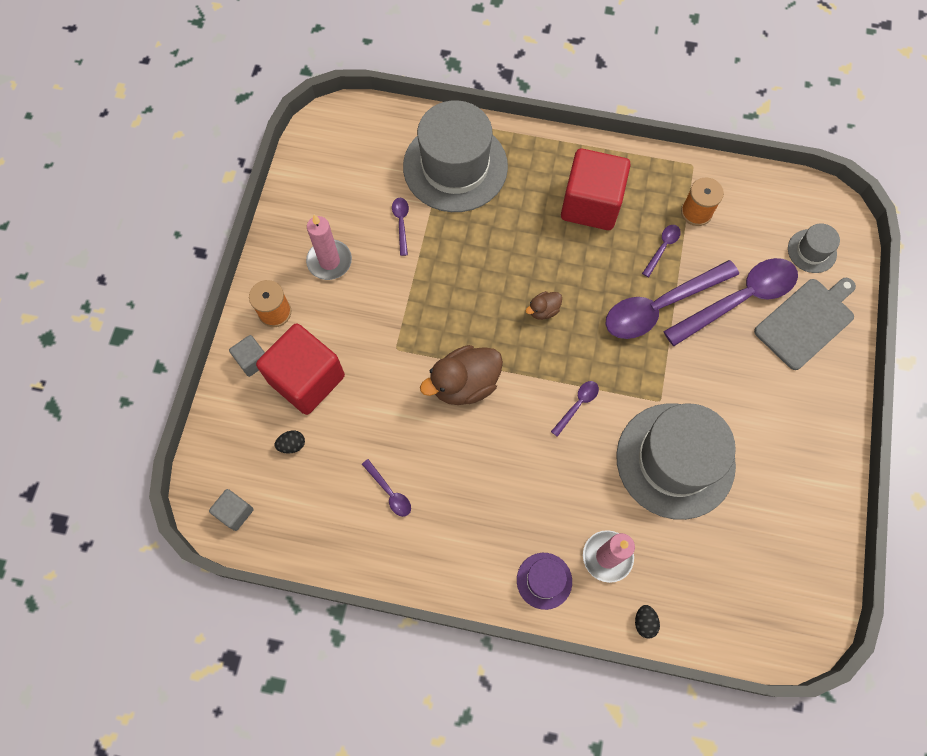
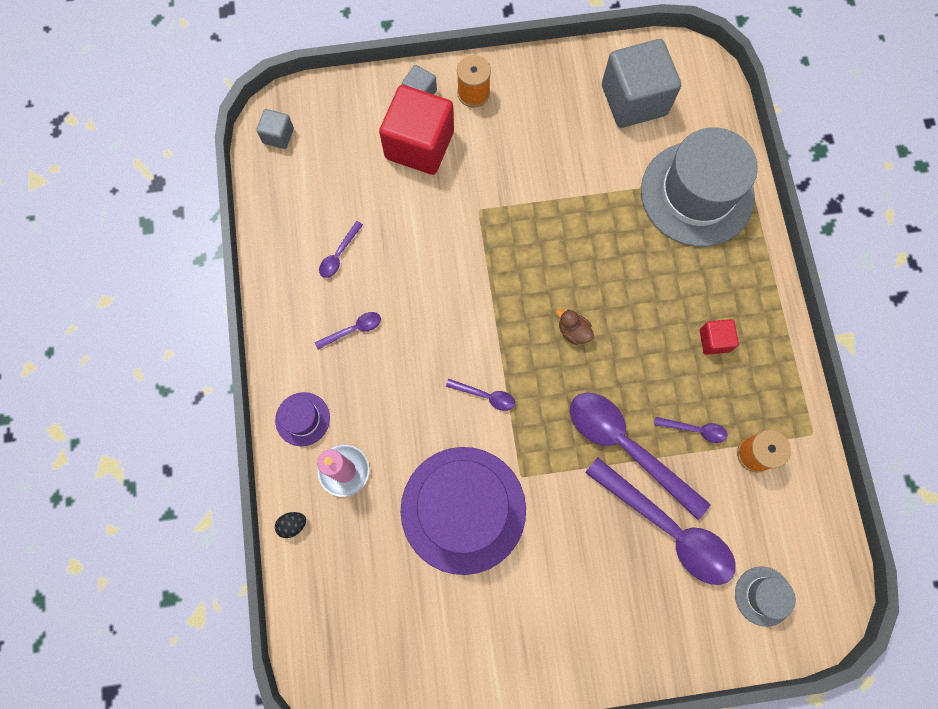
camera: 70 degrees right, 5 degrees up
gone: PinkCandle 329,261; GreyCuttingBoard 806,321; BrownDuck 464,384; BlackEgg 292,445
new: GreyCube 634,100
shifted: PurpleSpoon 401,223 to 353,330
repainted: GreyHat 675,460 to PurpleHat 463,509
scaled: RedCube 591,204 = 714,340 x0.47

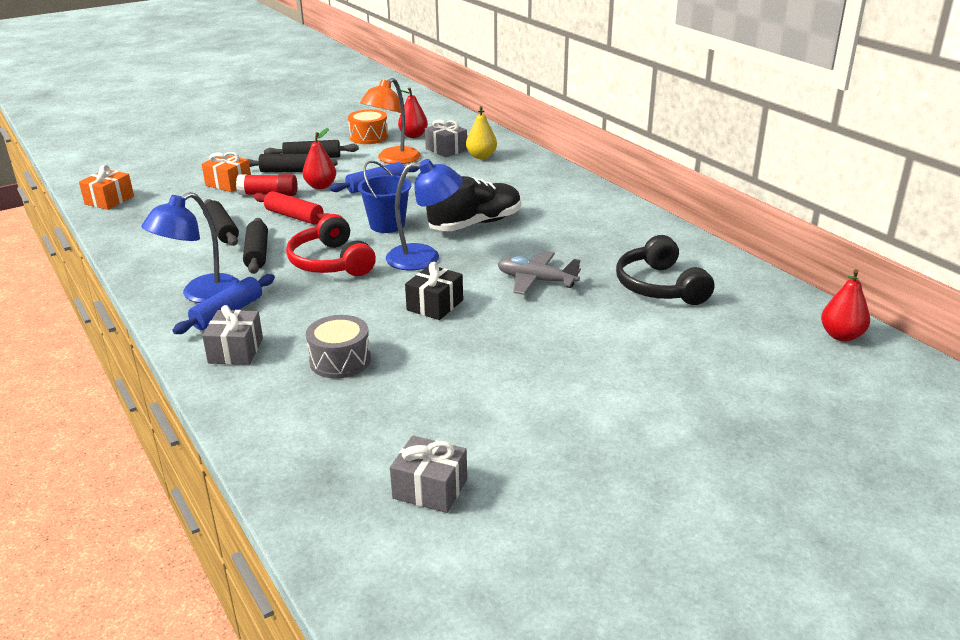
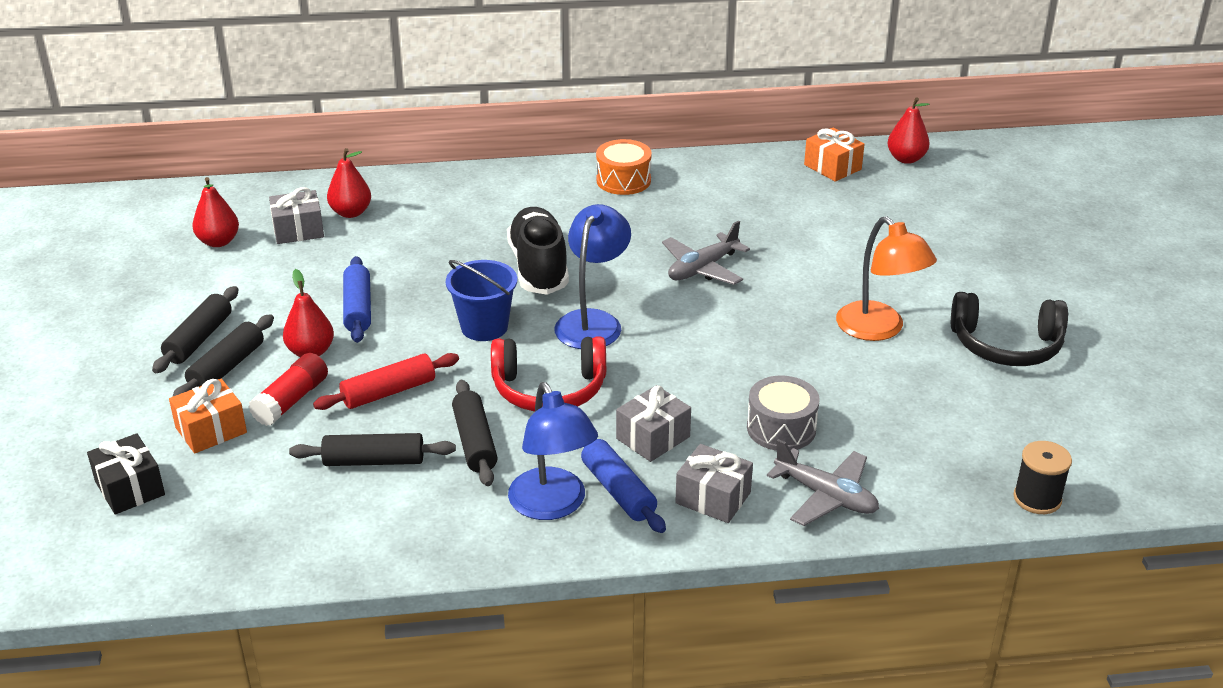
camera: 65 degrees left, 5 degrees up
new: GreyPlane 826,496; BlackSpool 1037,498
shifted: OrangeLamp 393,159 to 879,329; OrangeDrum 369,137 to 623,180; OrangeGift 109,200 to 832,167; BlackHeadphones 660,286 to 1006,345; BlackGift 435,305 to 130,488; GreyGift 430,489 to 653,438
repainted: YellowPear 481,156 to RedPear 351,212
rotated: BlackRollingPin 257,254 = 475,442 60 degrees clockwise

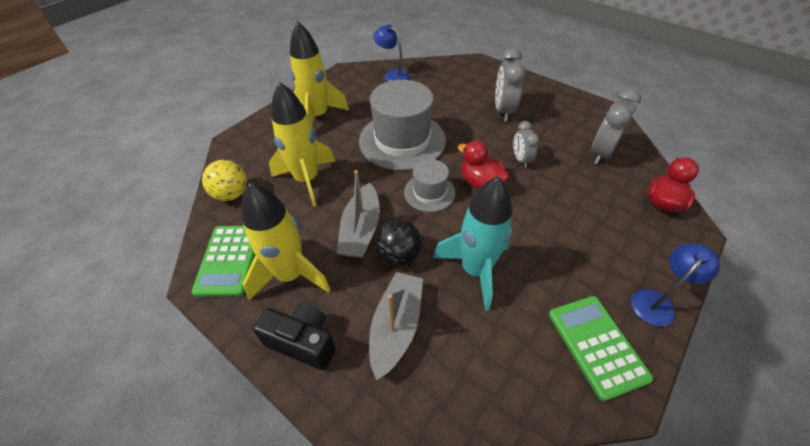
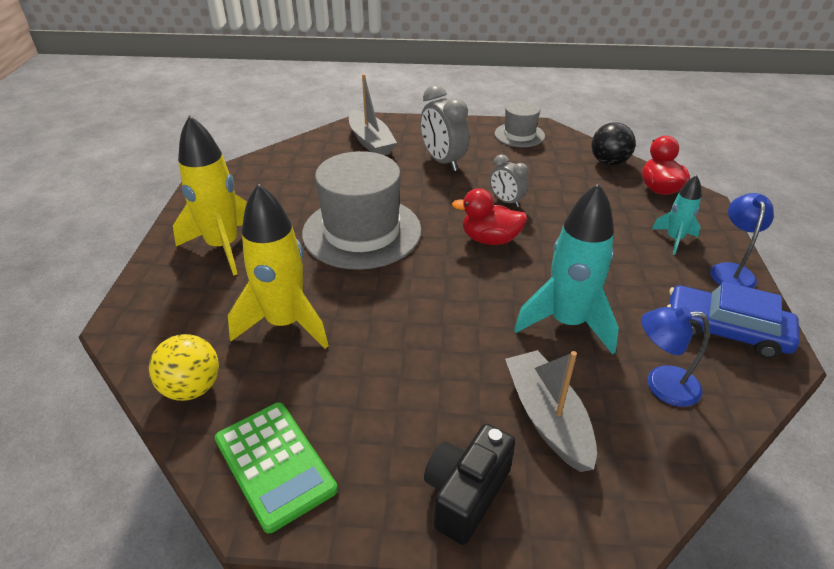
camera: 35 degrees left, 10 degrees down
gone: GreyClock 601,153; YellowRocket 291,275
new: TurquoiseRocket 674,239
shifted: BlueLamp 392,75 to 661,385; GreyHat 429,192 to 519,135; GreyBoat 361,230 to 370,142; BlackBall 398,255 to 609,162
swapped: GreenCalculator 596,345 to BlueCar 725,330
rotated: BlackCamera 303,342 = 465,494 45 degrees counterclockwise

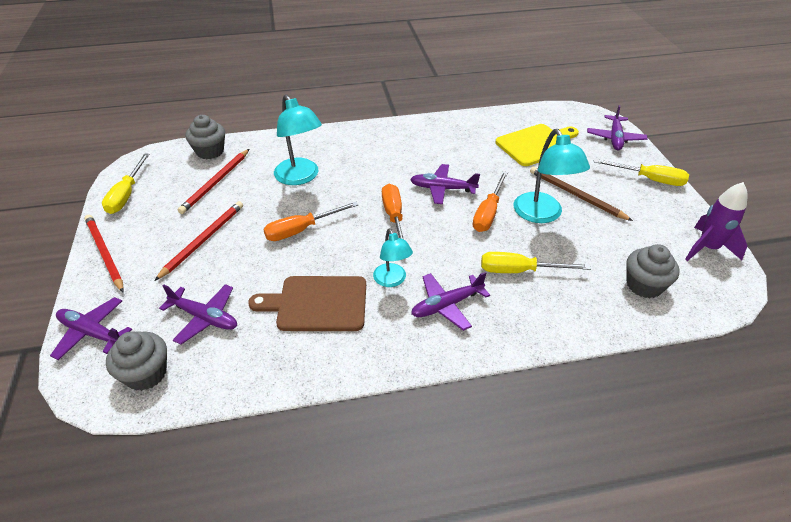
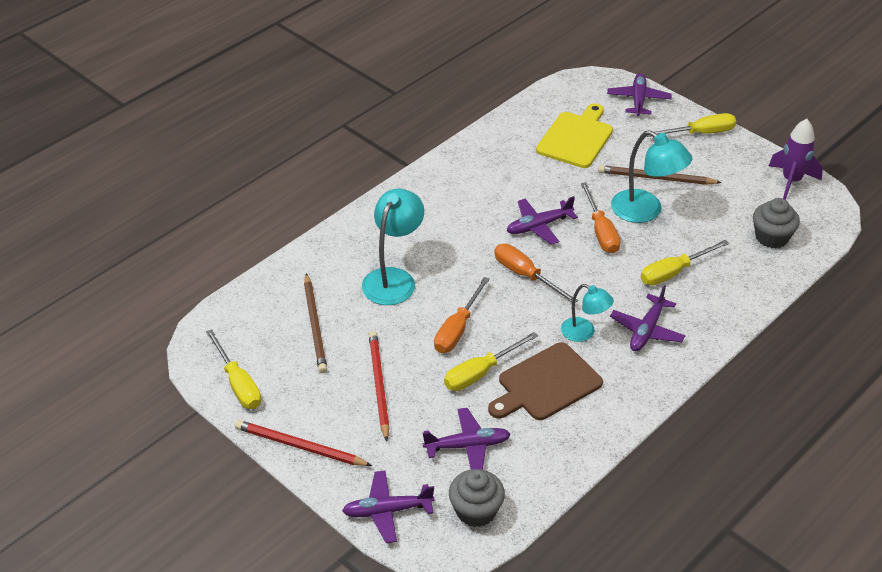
camera: 35 degrees left, 0 degrees up
gone: GreyCupcake 210,151
new: YellowScrewdriver 480,373
repainted: RedPencil 216,183 to BrownPencil 315,325
rotated: TurquoiseLamp 300,177 = 393,278 90 degrees counterclockwise; PurplePlane 615,138 = 638,100 150 degrees counterclockwise

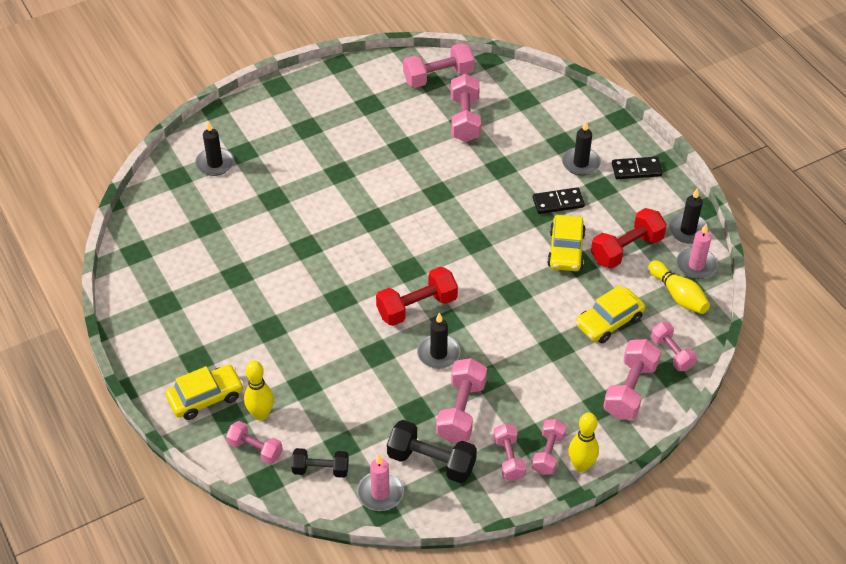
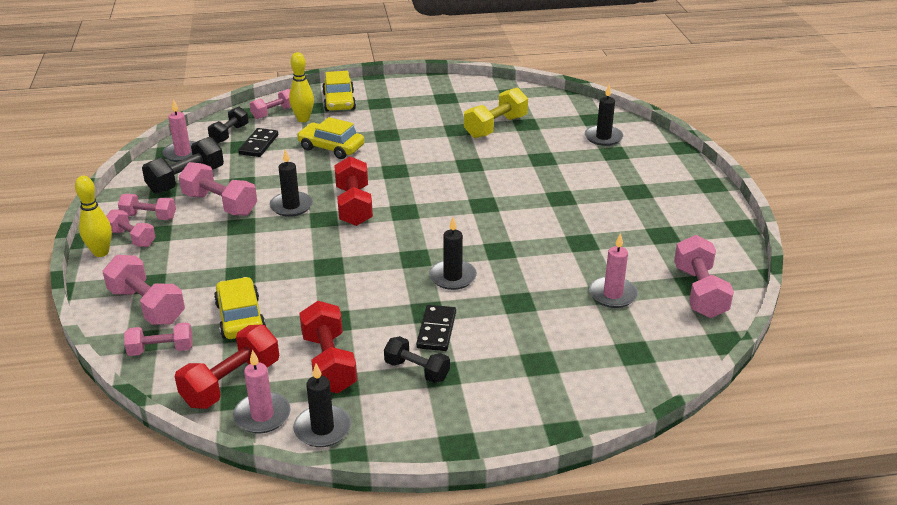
camera: 110 degrees right, 15 degrees down
new: YellowDumbbell 495,127; BlackDumbbell 417,370
shifted: BlackCandle 580,163 to 452,277; BlackDomino 636,170 to 259,145; YellowCar 566,250 to 331,148
swapped: PinkDumbbell 465,119 to PinkCandle 612,294; YellowBowlingPin 678,295 to RedDumbbell 231,383

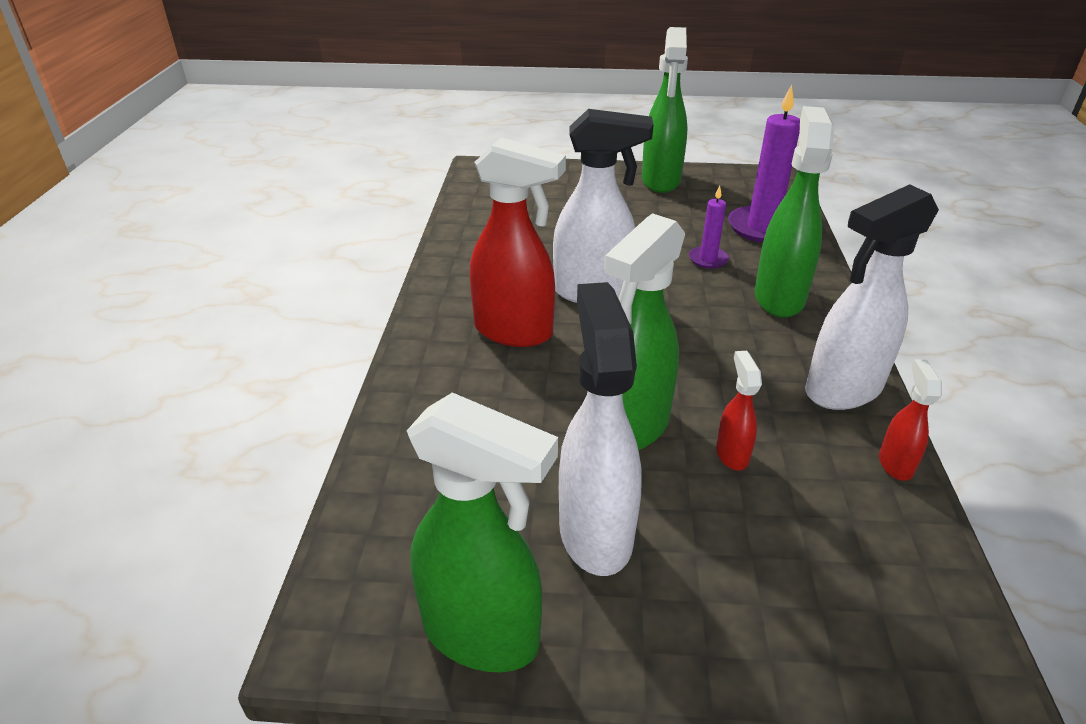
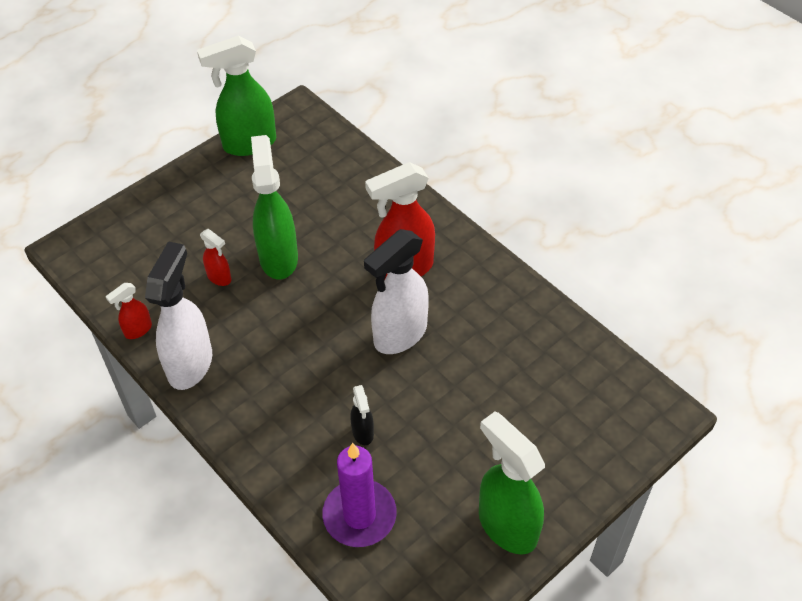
camera: 135 degrees right, 15 degrees up
gone: GreenSprayBottle 779,297; WhiteSprayBottle 595,532
swapped: PurpleCandle 708,259 to BlackSprayBottle 363,433
rotated: RedSprayBottle 895,464 = 138,330 90 degrees clockwise

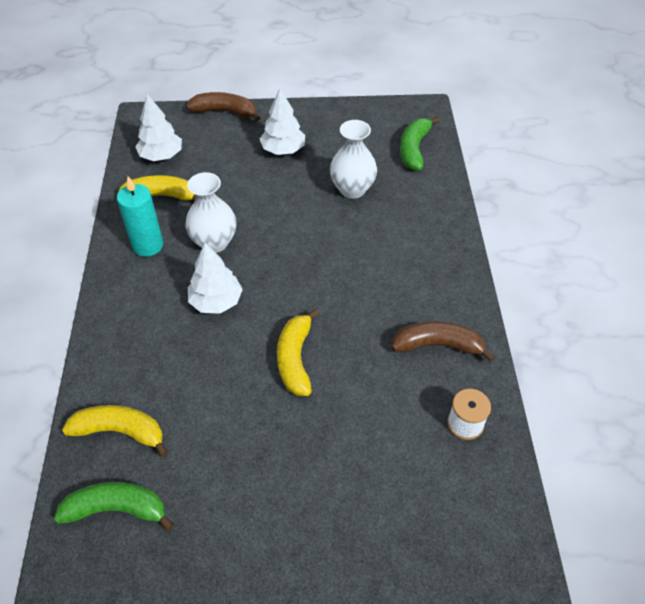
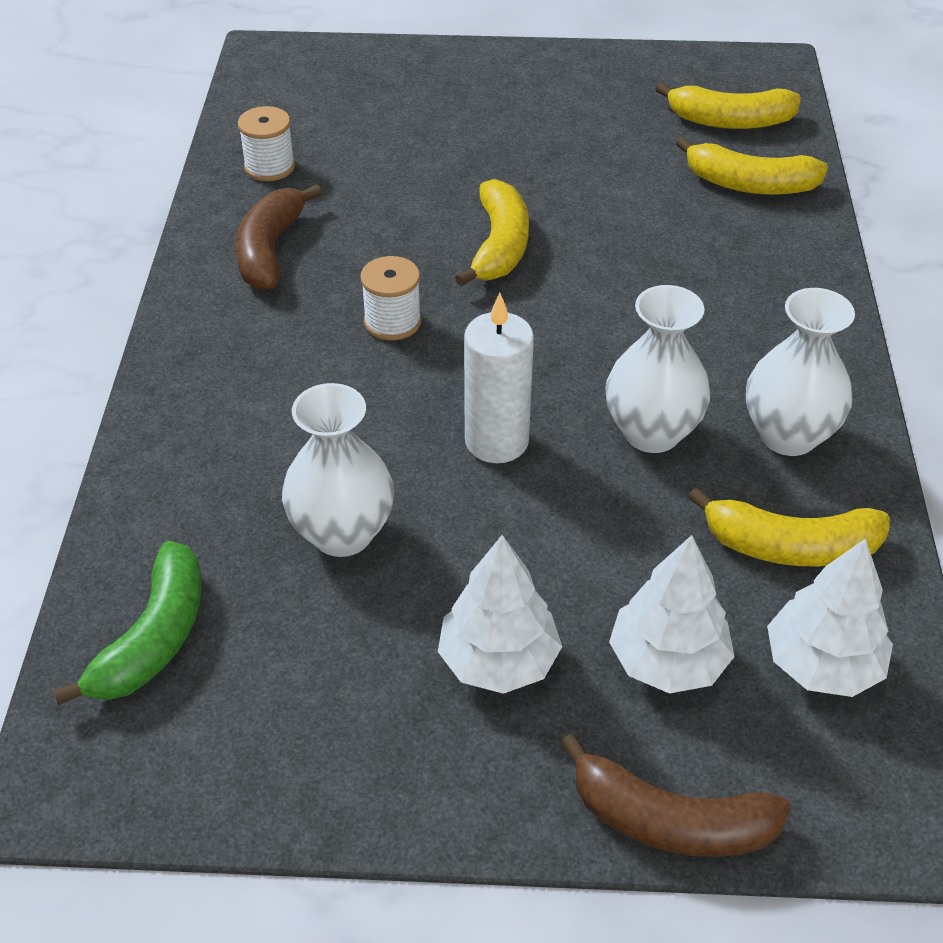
camera: 175 degrees left, 5 degrees down
new: WhiteSpool 392,322; WhiteCandle 496,441
shifted: WhiteTree 216,301 to 668,661
swapped: TurquoiseCandle 148,245 to WhiteVase 788,435
repainted: GreenBanana 117,509 to YellowBanana 730,121
rotated: BrownBanana 438,345 = 270,250 90 degrees clockwise

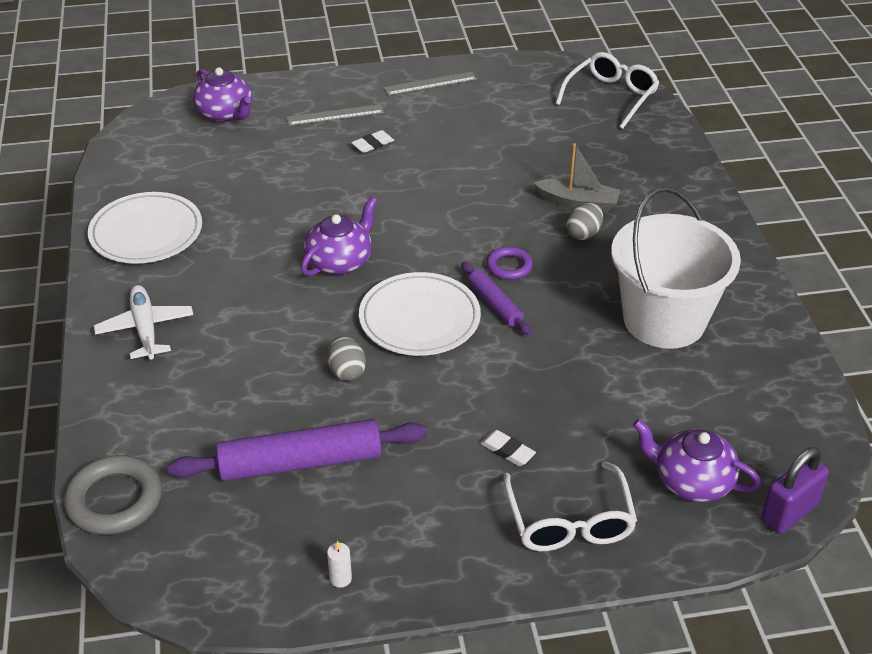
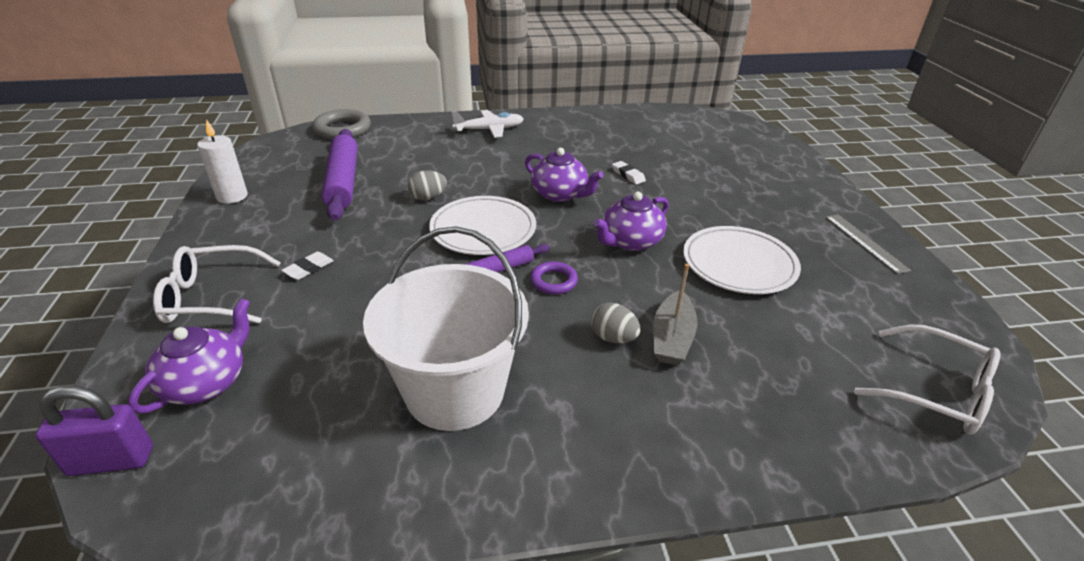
camera: 90 degrees right, 5 degrees down
gone: GreyRuler 335,115
shifted: PurpleTeapot 225,113 to 630,241; WhiteEraser 373,144 to 628,175; WhitePlate 146,233 to 739,264
rotated: PurplePadlock 789,513 = 111,461 60 degrees counterclockwise
scaled: WhiteCandle 340,578 = 232,196 x1.98

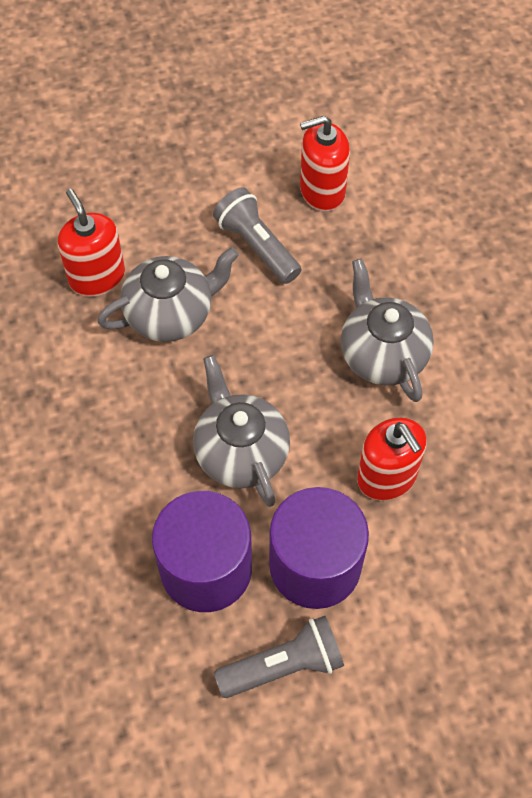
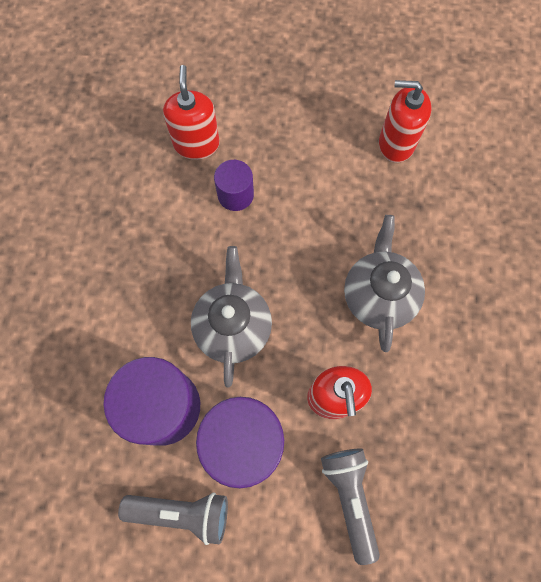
camera: 25 degrees right, 10 degrees up
shifted: GreyFlashlight 257,246 to 350,497
swapped: GreyTeapot 171,313 to PurpleCylinder 235,195

